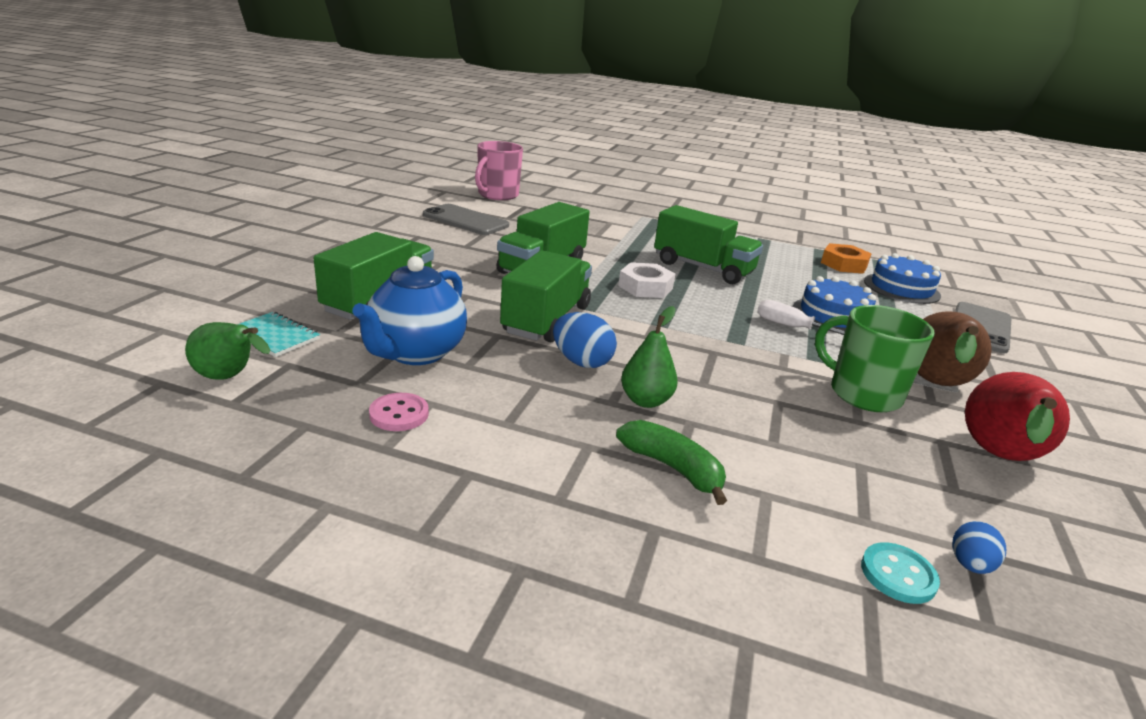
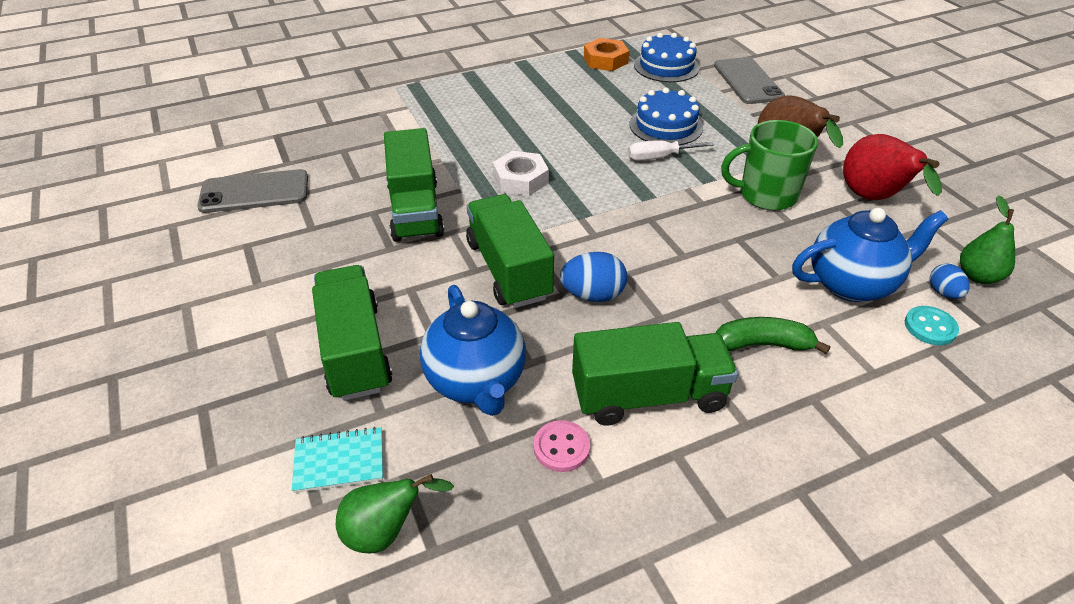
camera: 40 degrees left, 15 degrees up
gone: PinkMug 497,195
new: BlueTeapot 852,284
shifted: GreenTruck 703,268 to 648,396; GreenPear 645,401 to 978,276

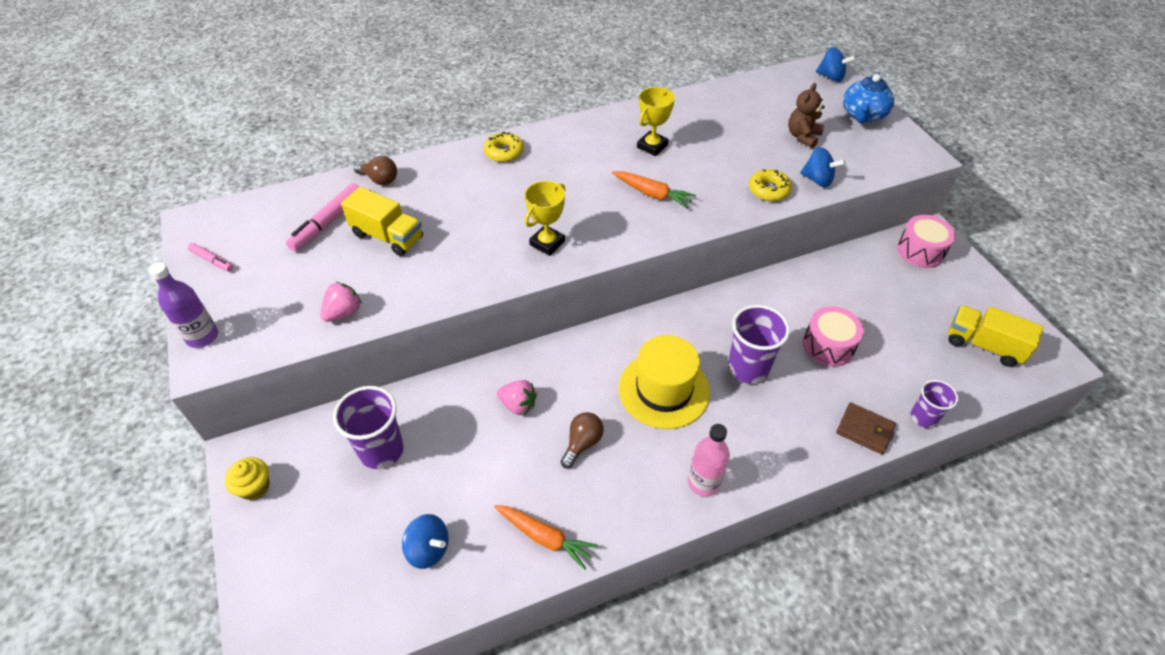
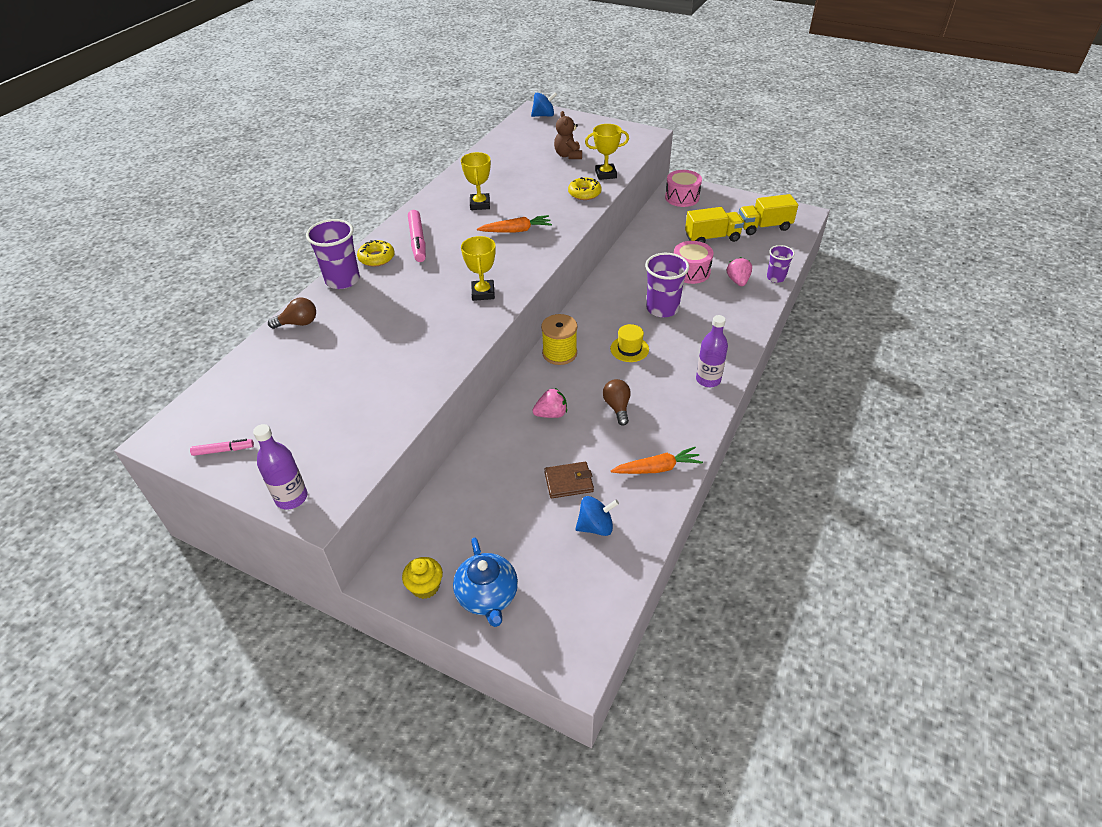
camera: 40 degrees left, 5 degrees down
new: YellowSpool 559,353
shifted: BlueTeapot 863,115 to 487,596; PinkMarker 327,222 to 417,241; YellowTruck 387,236 to 712,238; PinkStrawberry 343,312 to 738,281; PurpleCup 381,450 to 342,280; BrownWallet 864,430 to 568,482
swapped: BlueSpinningTop 817,180 to YellowTrophy 605,174
repainted: PinkBottle 703,482 to PurpleBottle 708,380
scaled: YellowHat 664,390 = 629,349 x0.53

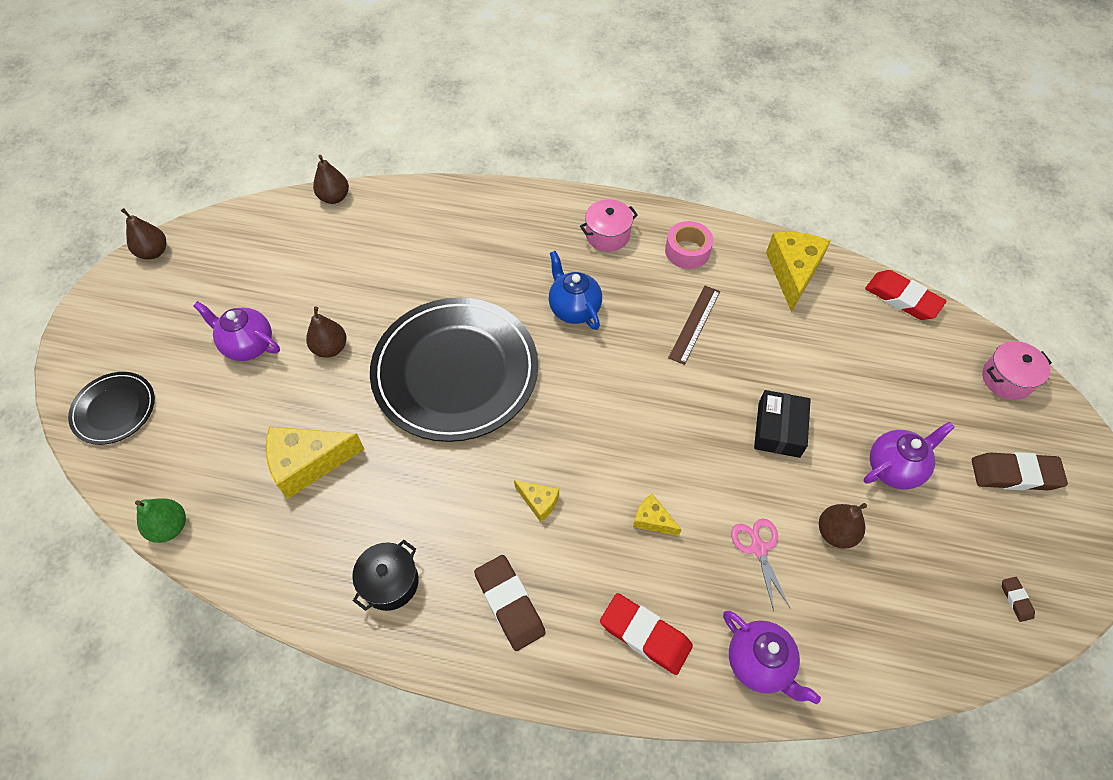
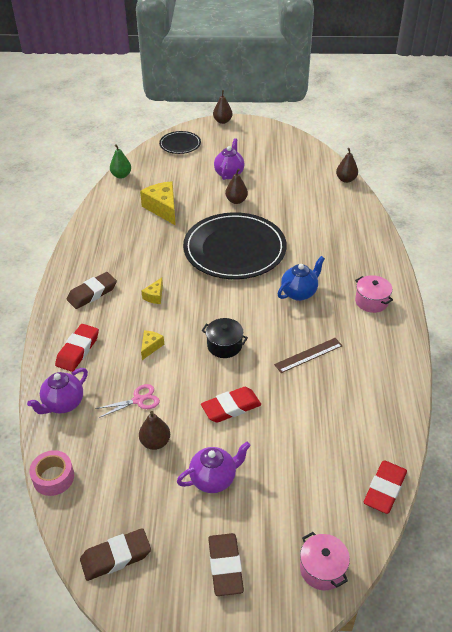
camera: 80 degrees right, 15 degrees down
gone: YellowCheese 792,273
shifted: BrownPear 154,252 to 222,121; PinkTape 687,251 to 53,477; BlackPot 390,582 to 224,345
swapped: BlackBox 778,429 to RedEraser 231,407
rotated: BrownRuler 694,324 = 308,355 45 degrees counterclockwise; PurpleTeapot 894,468 = 214,479 75 degrees counterclockwise
scaled: BrownEraser 1016,600 = 116,557 x2.13

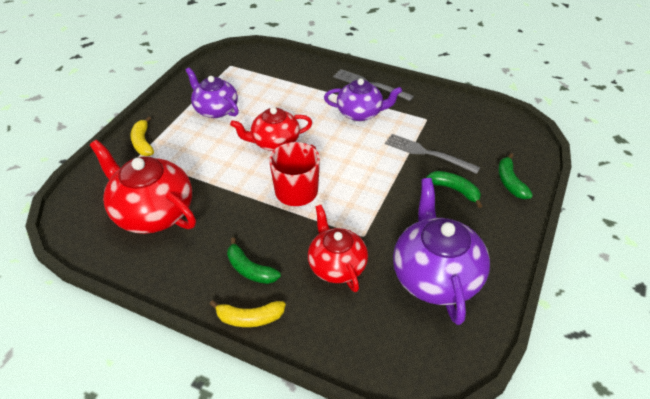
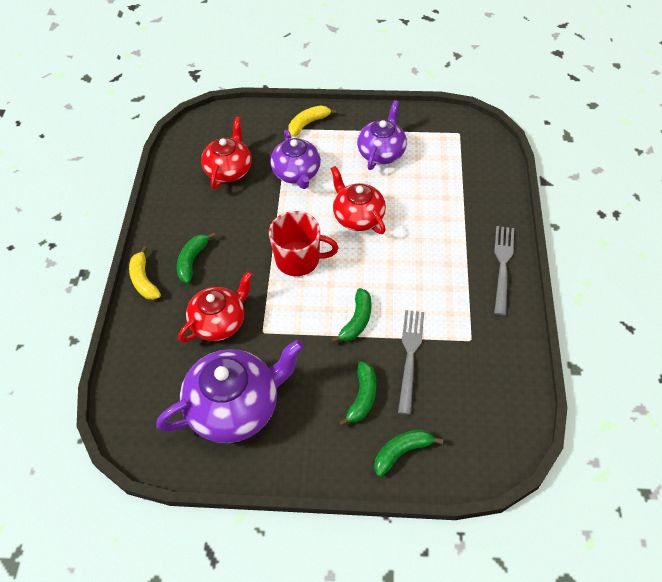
camera: 70 degrees right, 10 degrees up
new: GreenBanana 357,320
shifted: PurpleTeapot 360,113 to 297,173
scaled: RedTeapot 152,212 = 229,170 x0.65

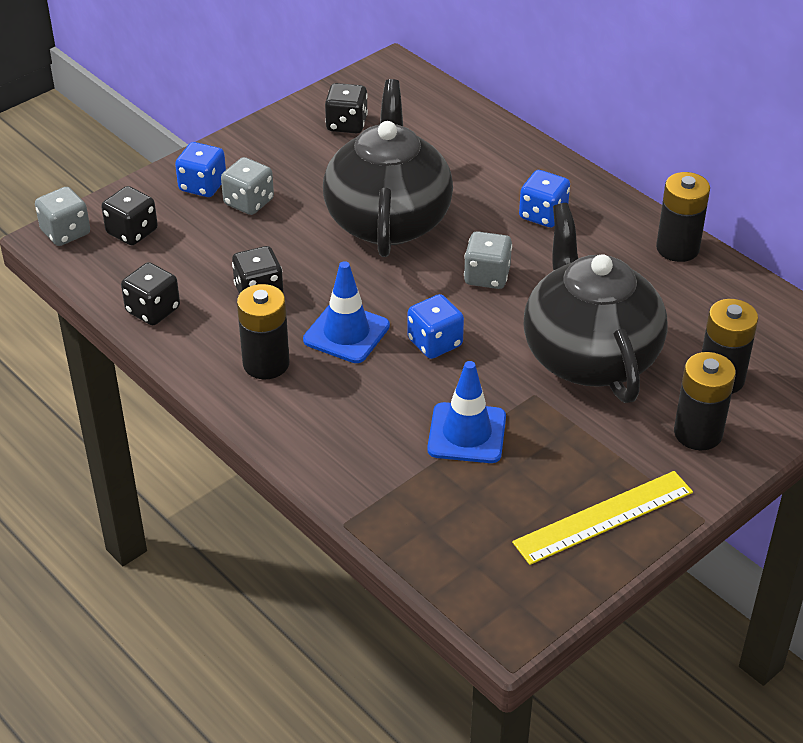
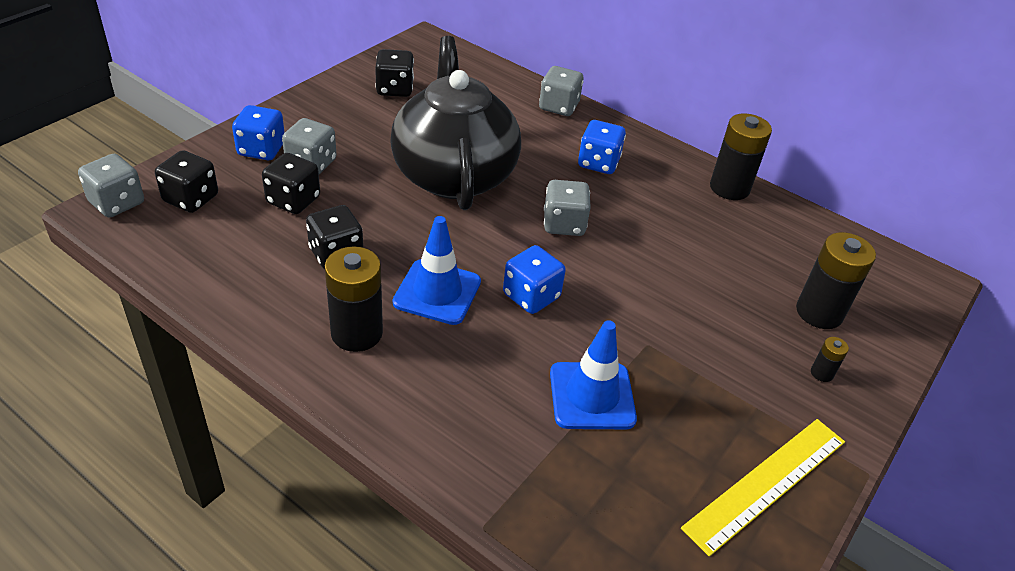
camera: 15 degrees left, 0 degrees up
gone: BlackTeapot 589,356
new: GreyDice 558,106
shifted: BlackDice 153,310 to 293,200
scaled: BlackBattery 698,433 = 821,373 x0.46

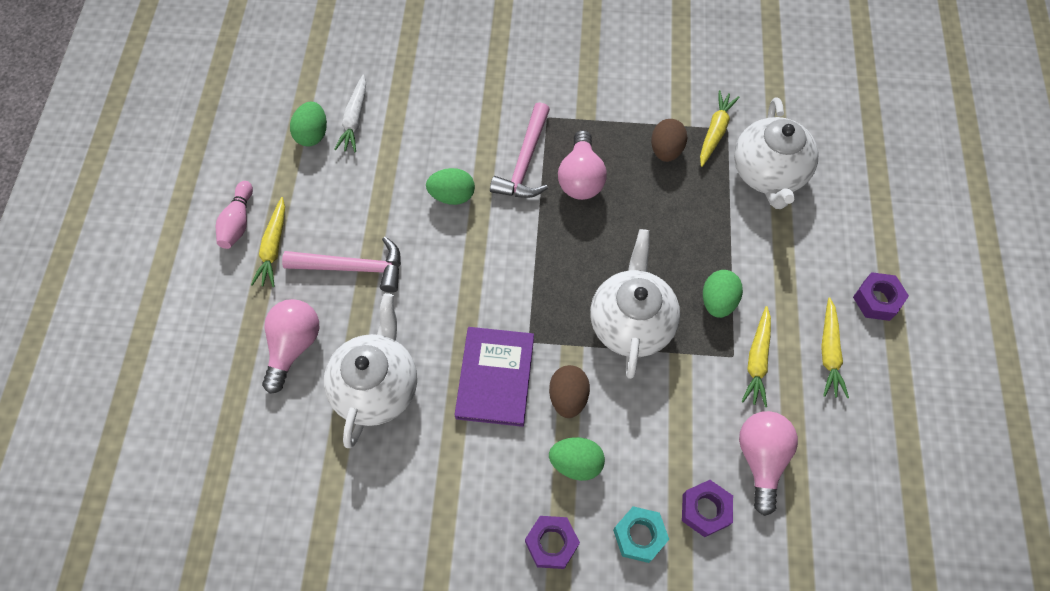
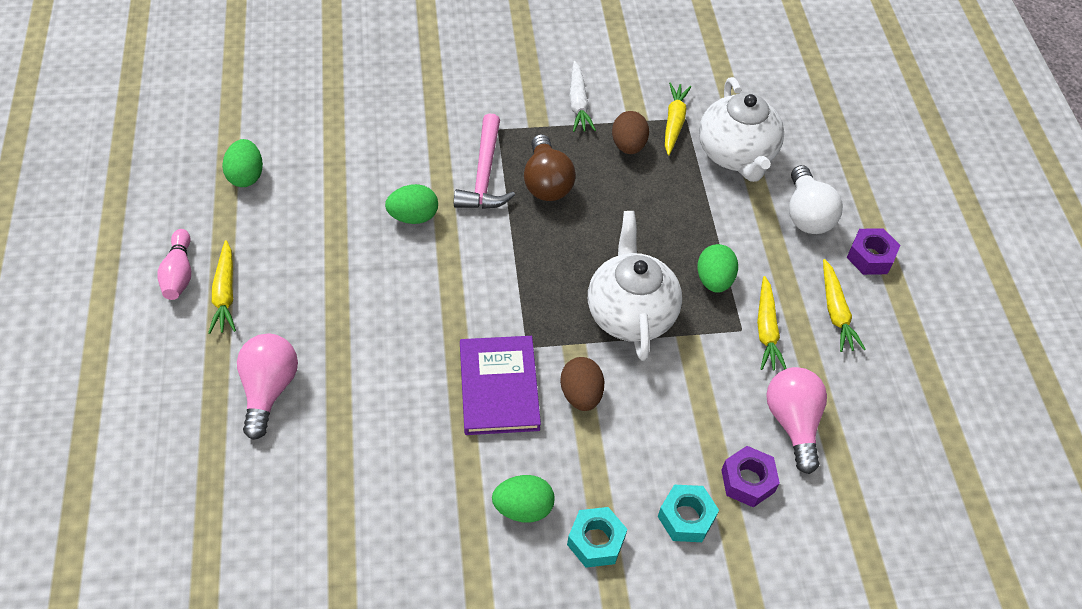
camera: 15 degrees left, 10 degrees down
gone: PinkHammer 353,268; WhiteTeapot 377,387
new: WhiteLightBulb 806,214
shifted: WhiteCarrot 354,119 to 578,103; GreenEgg 576,463 to 523,508
repainted: PinkLightBulb 580,178 to BrownLightBulb 546,182; PurpleNut 551,543 to TurquoiseNut 596,541

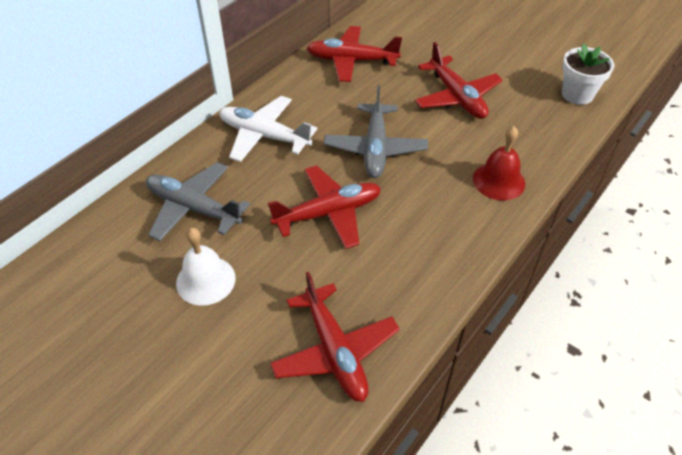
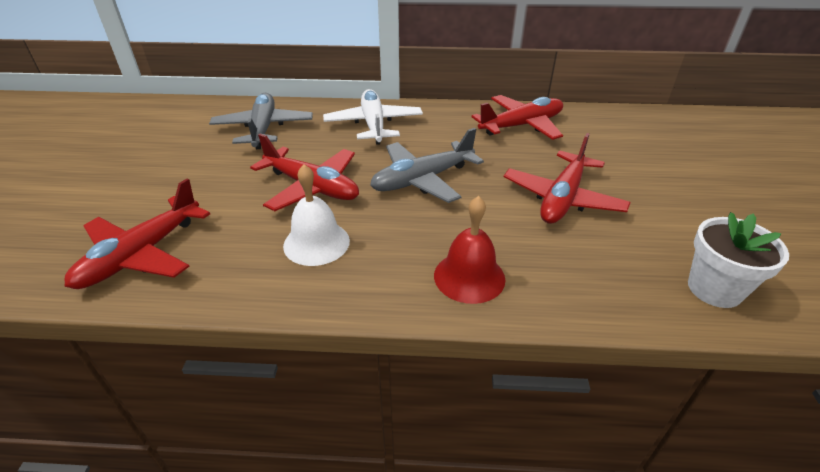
camera: 55 degrees right, 10 degrees down
shifted: WhiteBell 205,280 to 316,243
rotated: RedPlane 351,61 = 521,125 90 degrees clockwise

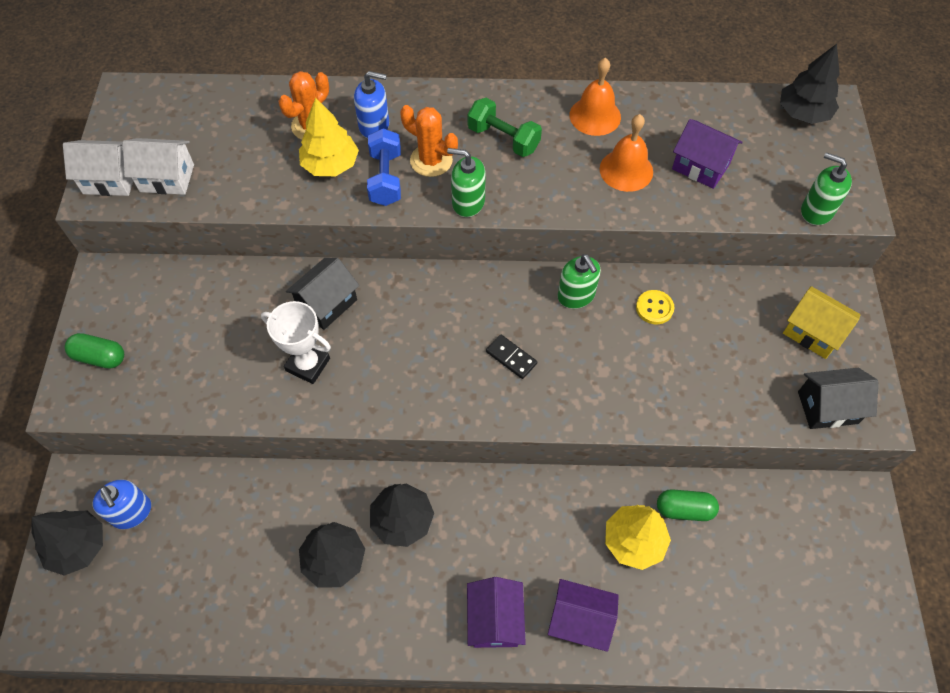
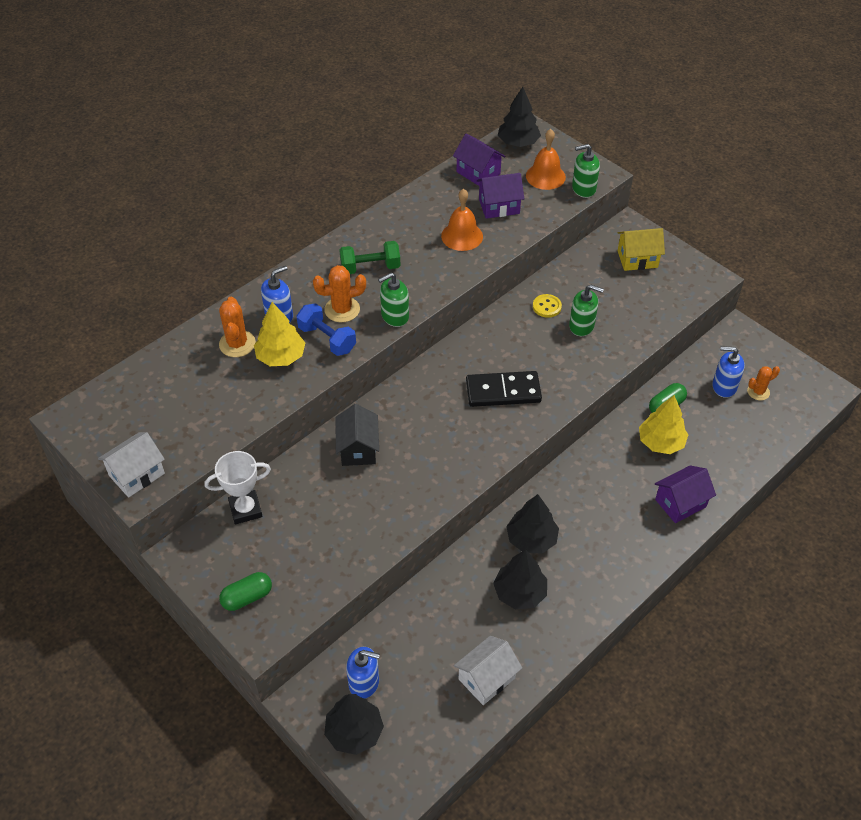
camera: 45 degrees left, 10 degrees down
gone: BlackHouse 827,407
new: BlueSoapDispenser 724,386; OrangeCactus 758,392
shifted: OrangeBell 595,116 to 545,176; WhiteHouse 167,178 to 486,678; GreenSoapDispenser 576,295 to 581,326; WhiteTrophy 308,364 to 245,509; PurpleHouse 495,619 to 478,173
scaled: BlackDomino 511,357 = 503,391 x1.88

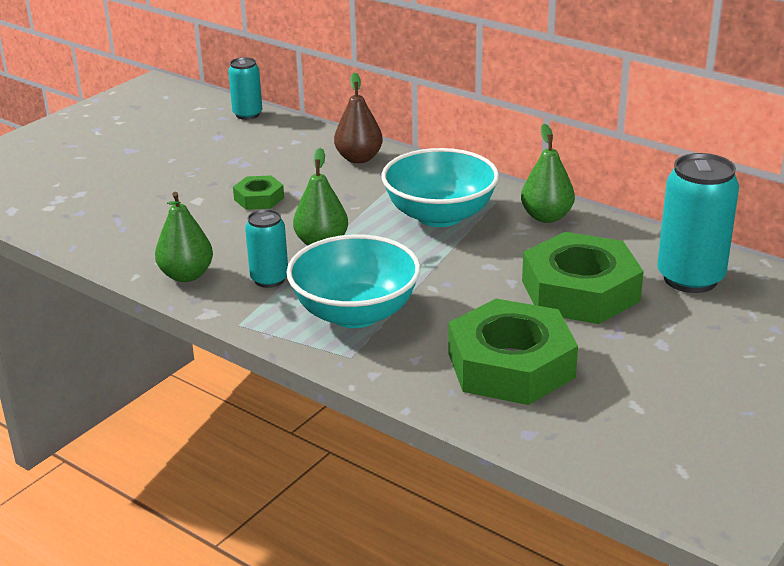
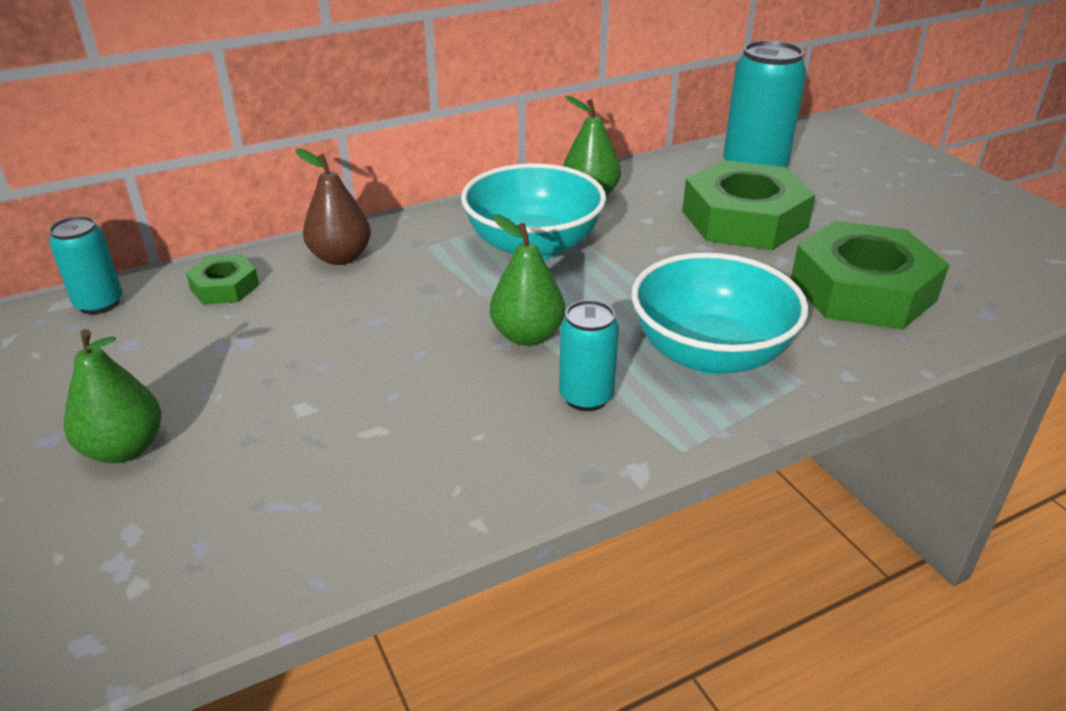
camera: 65 degrees left, 5 degrees up
shifted: GreenNut 259,198 to 225,287; GreenPear 186,275 to 124,449

